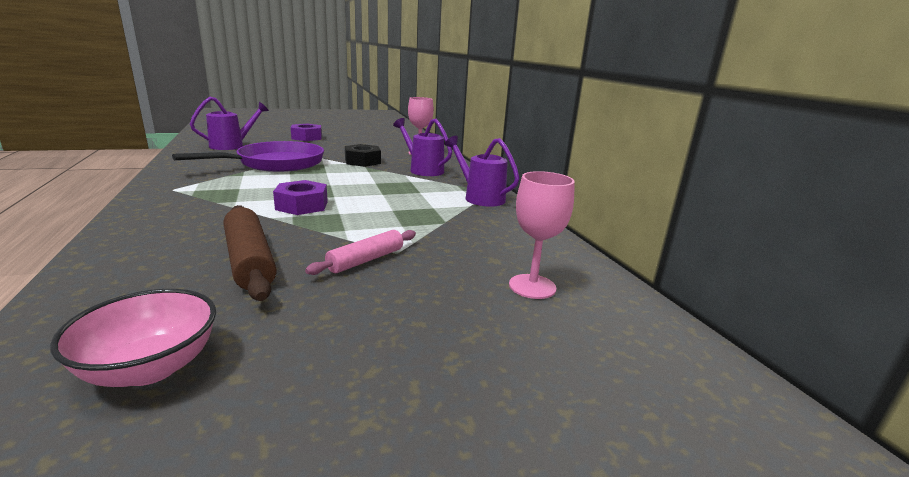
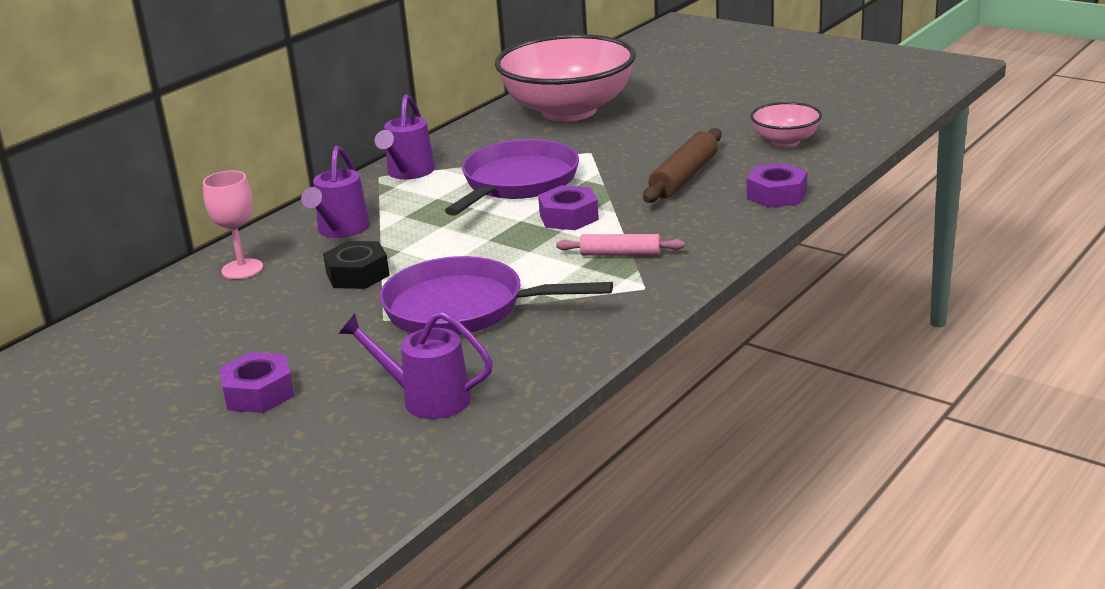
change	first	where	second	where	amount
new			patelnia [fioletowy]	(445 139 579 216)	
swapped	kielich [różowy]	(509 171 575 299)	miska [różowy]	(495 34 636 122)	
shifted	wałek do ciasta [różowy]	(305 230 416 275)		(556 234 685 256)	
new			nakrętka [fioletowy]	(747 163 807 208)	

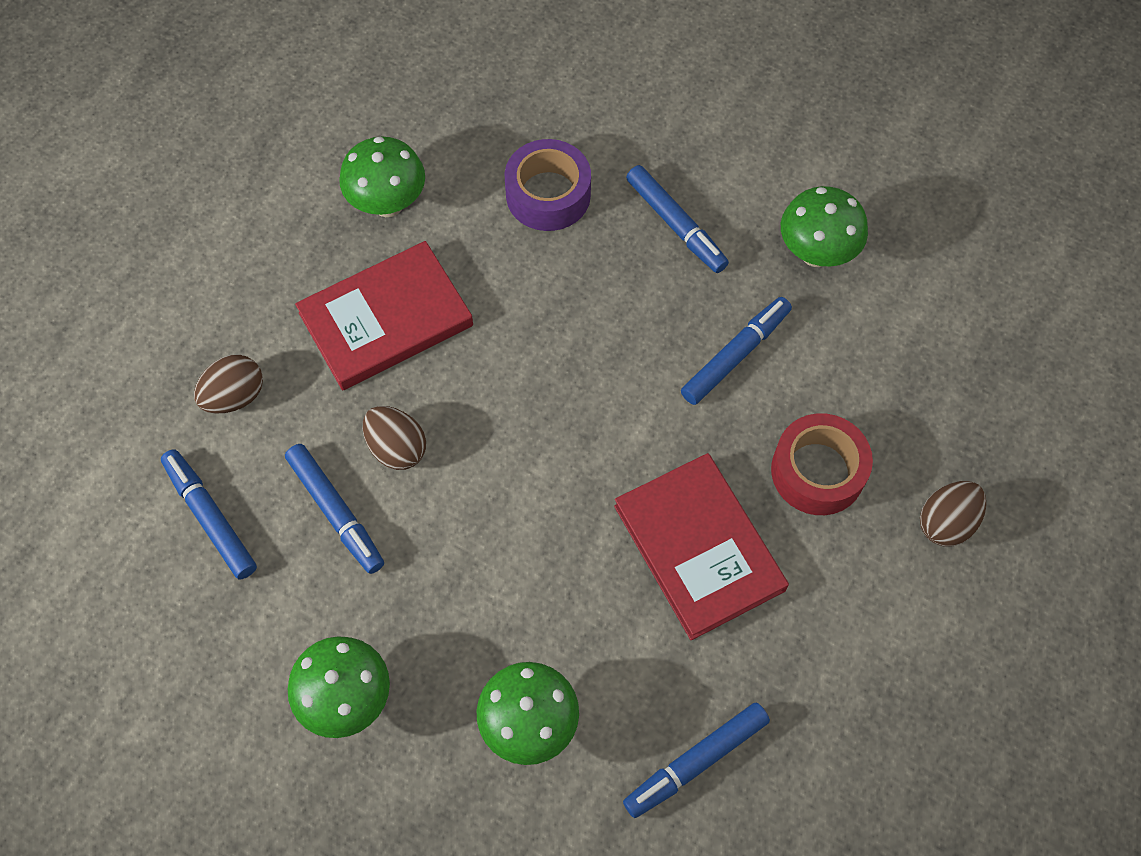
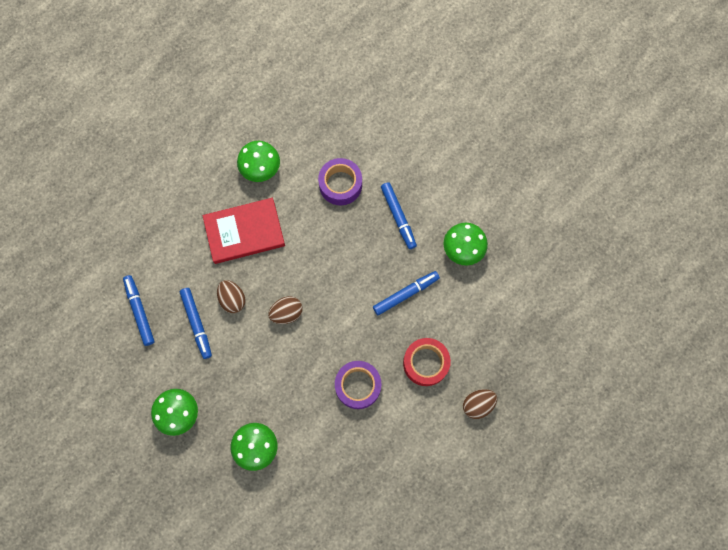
change	first	where	second	where	amount
shifted	jajko [brązowy]	(194 354 263 414)		(268 296 303 324)	
swapped	książka [czerwony]	(614 453 789 640)	taśma klejąca [fioletowy]	(335 361 381 409)	
gone	flamaster [niebieski]	(623 702 770 818)			

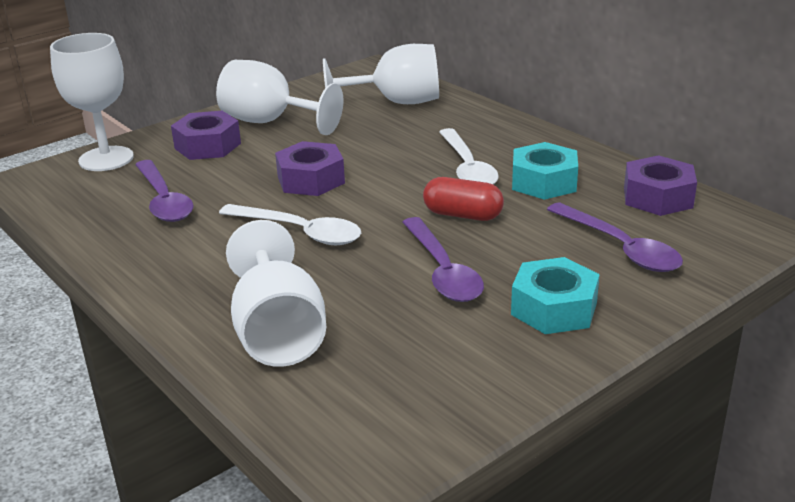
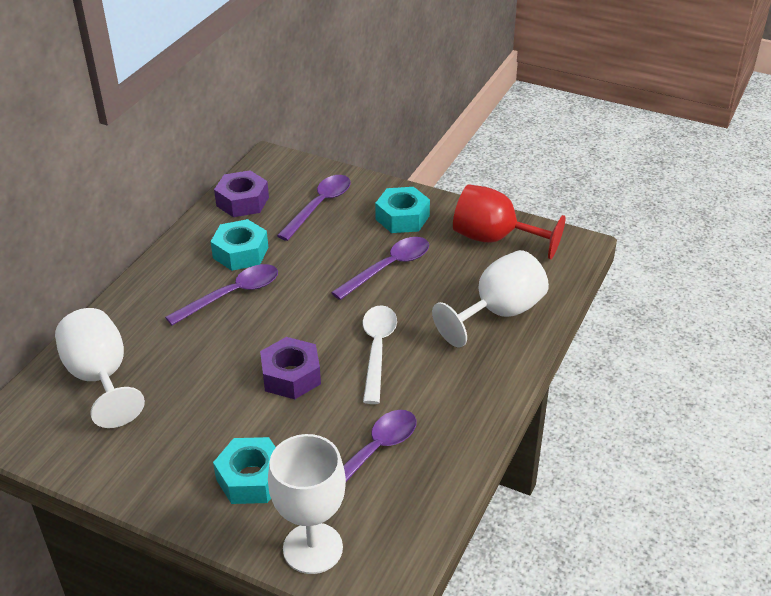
change	first	where	second	where	amount
repainted	łyżka [biały]	(439 128 499 184)	łyżka [fioletowy]	(165 264 278 325)	
repainted	nakrętka [fioletowy]	(171 111 241 160)	nakrętka [turkusowy]	(213 437 276 504)	
new			kielich [czerwony]	(453 184 566 259)	
gone	kielich [biały]	(216 60 343 135)			
gone	kapsułka [czerwony]	(423 177 504 221)			

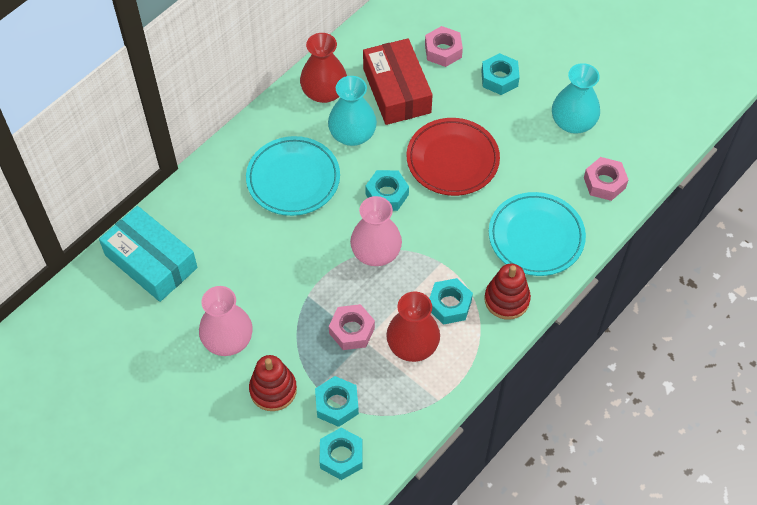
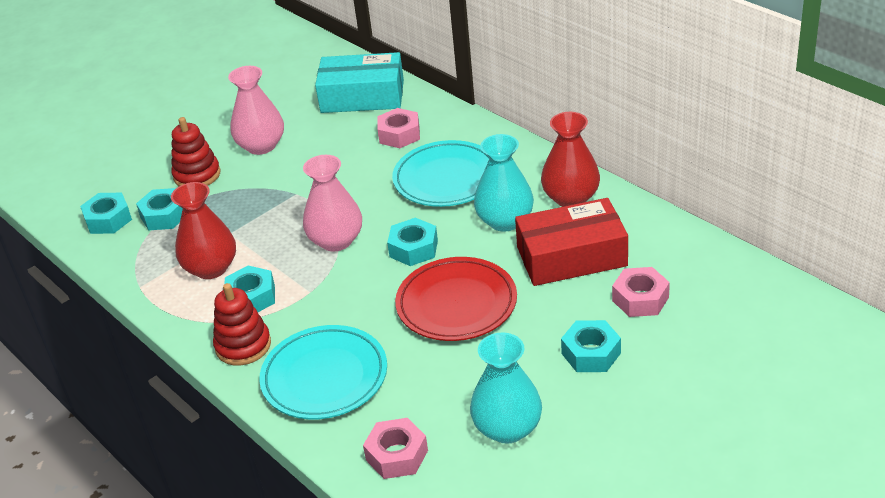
change	first	where	second	where	amount
rotated	pudełko [turkusowy]	(99 206 198 302)		(315 52 404 113)	45 degrees clockwise
shifted	nakrętka [różowy]	(329 304 375 350)		(377 108 420 148)	

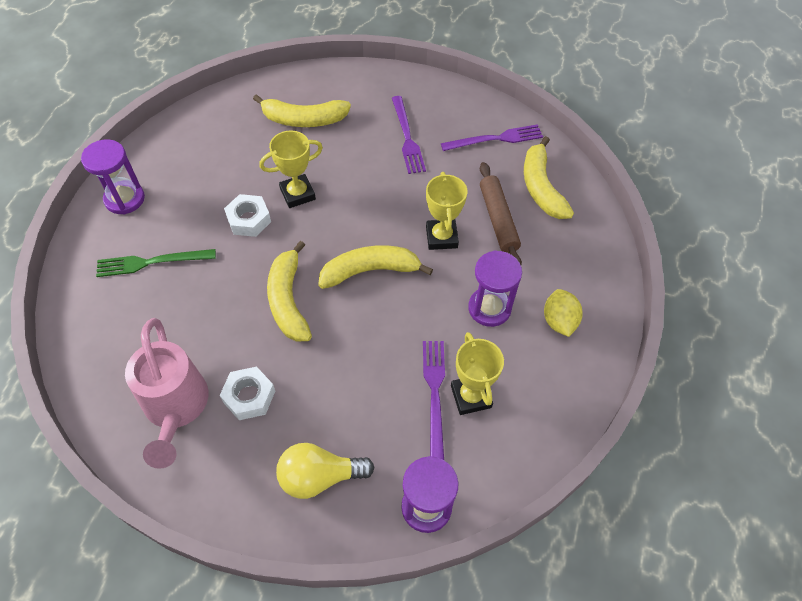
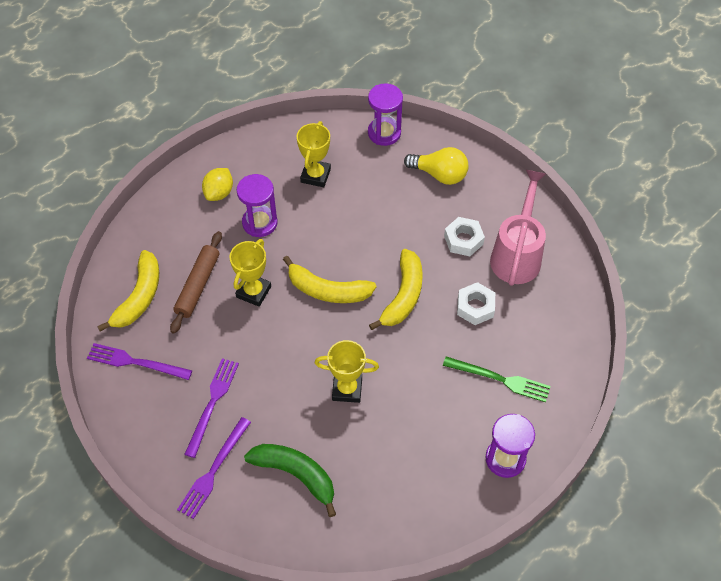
change	first	where	second	where	amount
shifted	widelec [fioletowy]	(423 341 445 460)		(177 417 251 519)	
repainted	banan [żółty]	(253 94 351 127)	banan [zielony]	(244 444 336 517)	
shifted	nakrętka [biały]	(224 194 271 237)		(457 282 495 325)	

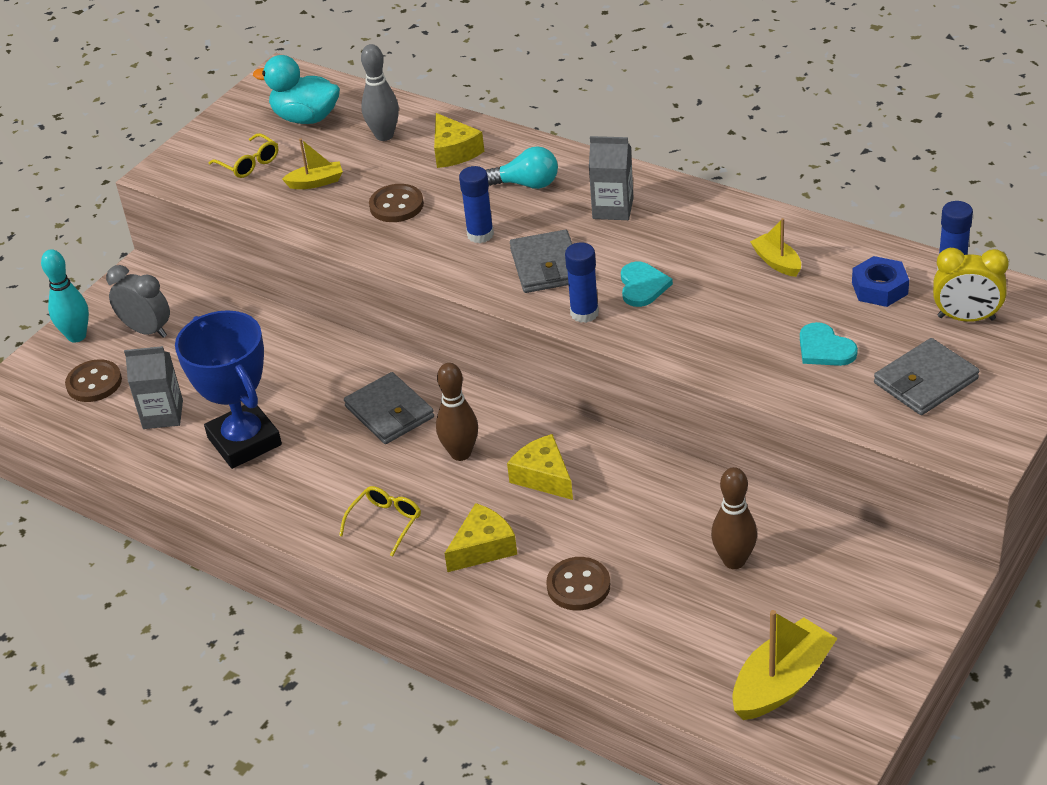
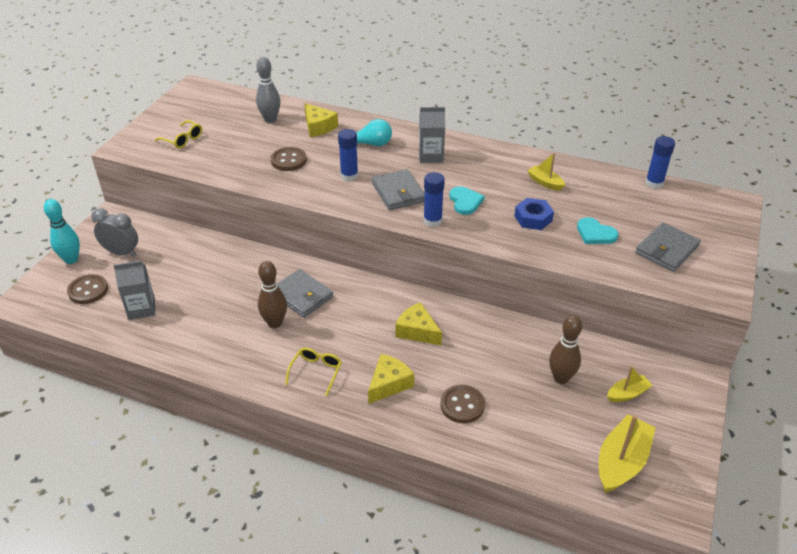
change	first	where	second	where	amount
shifted	kręgiel [brązowy]	(436 363 478 461)		(258 261 287 328)	
shifted	nakrętka [niebieski]	(852 256 909 307)		(514 198 554 230)	
shifted	łódka [żółty]	(282 138 343 189)		(607 366 653 402)	
gone	puchar [niebieski]	(175 310 282 469)			
gone	kaczka [turkusowy]	(253 55 340 124)			
gone	budzik [żółty]	(933 248 1009 322)			

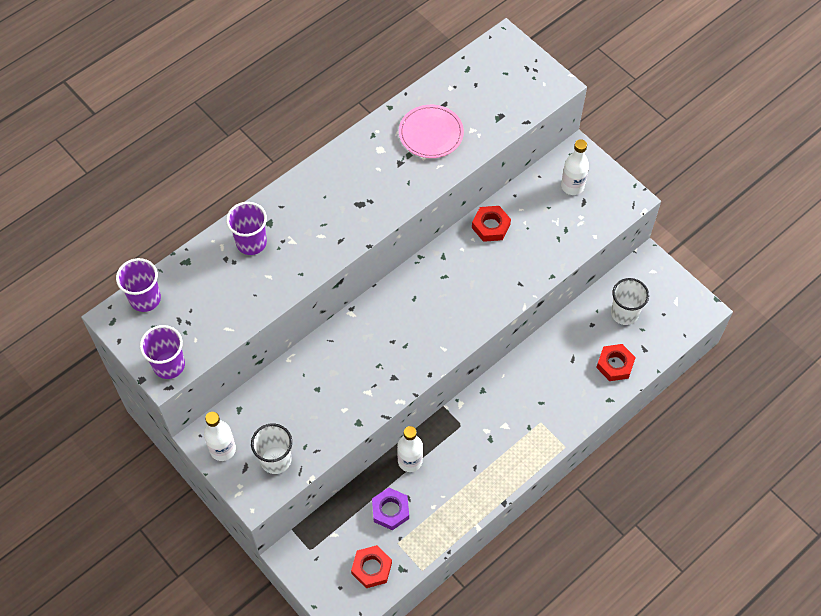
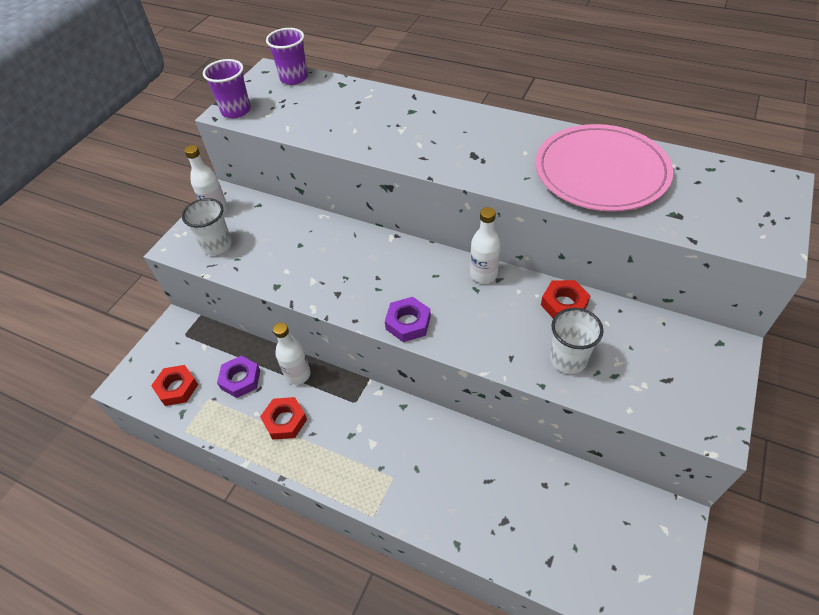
change	first	where	second	where	amount
shifted	nakrętka [czerwony]	(596 344 636 381)		(260 397 307 440)	
new			nakrętka [fioletowy]	(385 297 431 342)	
shifted	butelka [biały]	(561 139 589 195)		(470 207 501 283)	
scaled	talerz [różowy]	(399 105 464 158)		(535 124 673 212)	x1.70
shifted	szklanka [biały]	(611 278 649 325)		(550 308 604 374)	
gone	szklanka [fioletowy]	(226 202 267 255)			

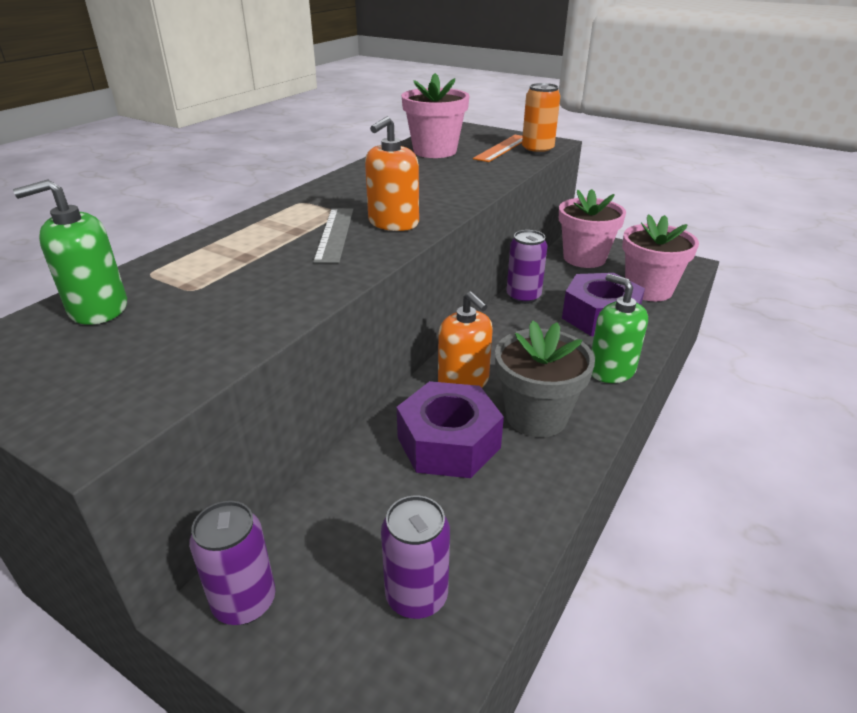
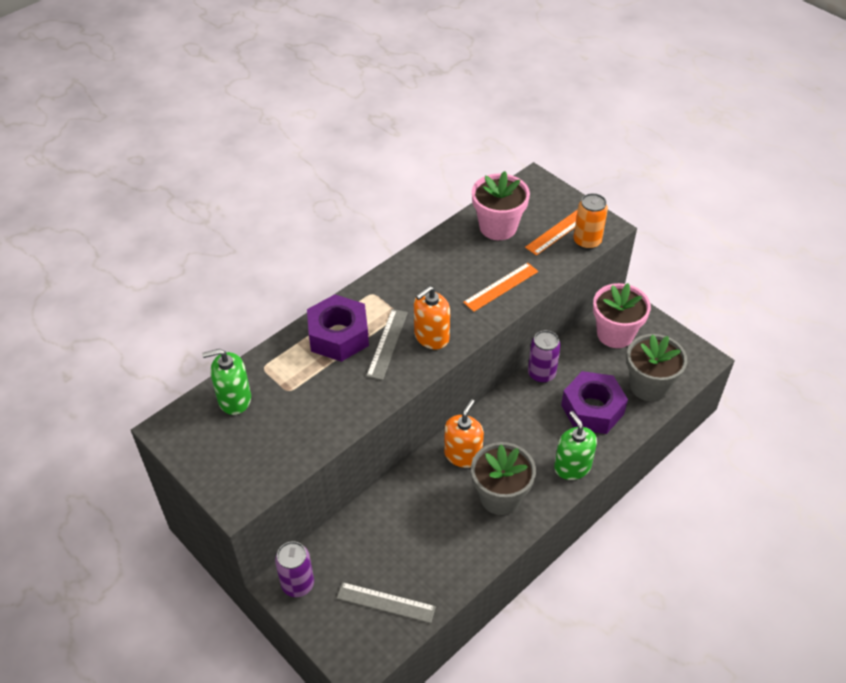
change	first	where	second	where	amount
shifted	nakrętka [fioletowy]	(397 381 504 478)		(307 294 369 362)	
swapped	puszka [fioletowy]	(381 496 450 619)	linijka [szary]	(337 582 436 623)	
rotated	dozownik mydła [pomarańczowy]	(438 291 493 388)		(444 399 484 468)	135 degrees counterclockwise
new			linijka [pomarańczowy]	(463 263 538 312)	
repainted	doniczka [różowy]	(622 214 699 301)	doniczka [szary]	(626 334 687 401)	

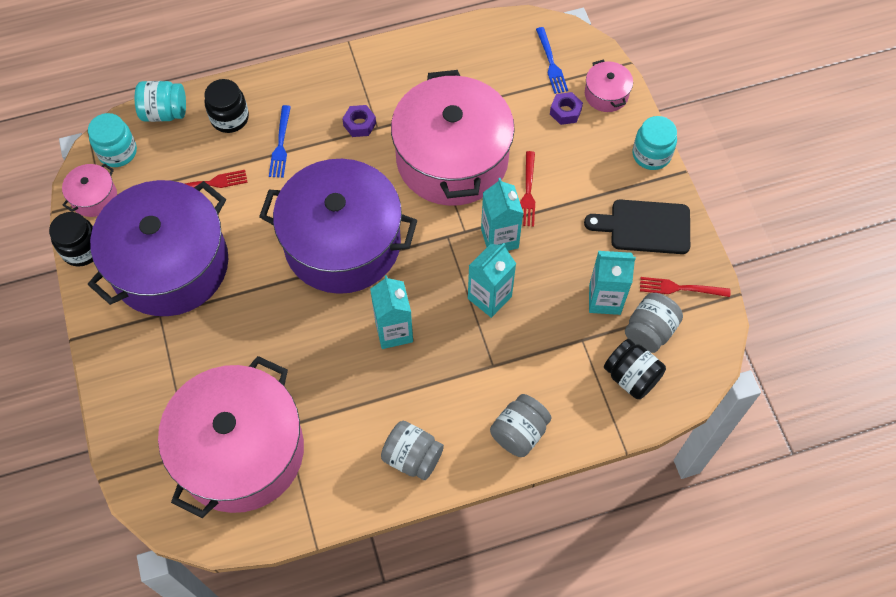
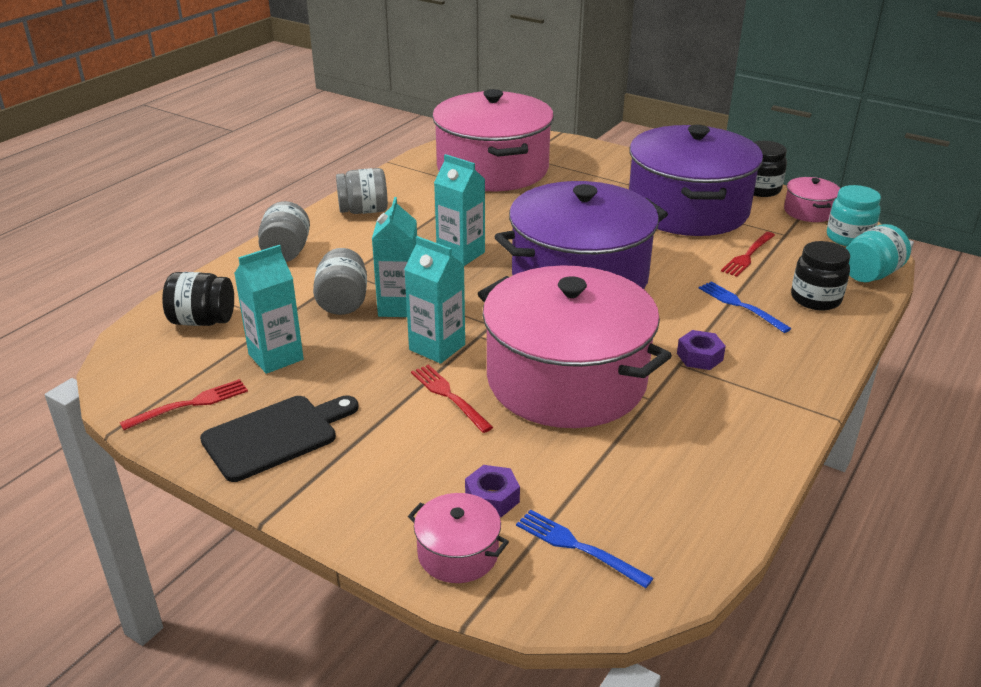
change	first	where	second	where	amount
shifted	słoik [szary]	(625 293 683 353)		(313 248 367 315)	
gone	słoik [turkusowy]	(633 116 677 170)			

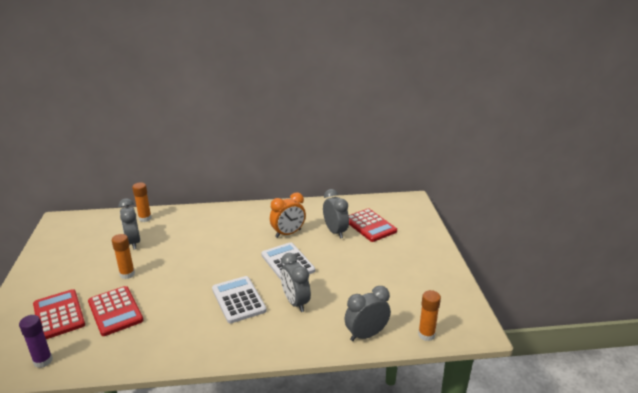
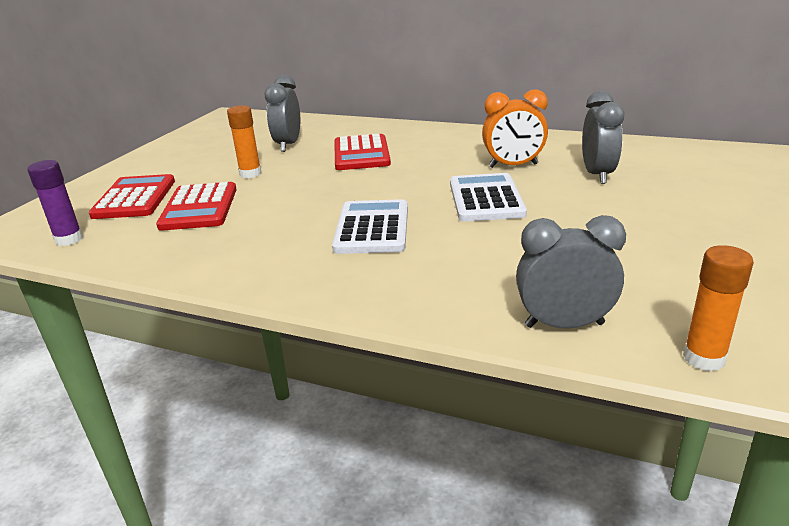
change	first	where	second	where	amount
shifted	kalkulator [czerwony]	(349 208 397 242)		(334 134 391 170)	
gone	klej w sztyfcie [pomarańczowy]	(132 182 152 222)			
gone	budzik [szary]	(281 253 311 312)			

